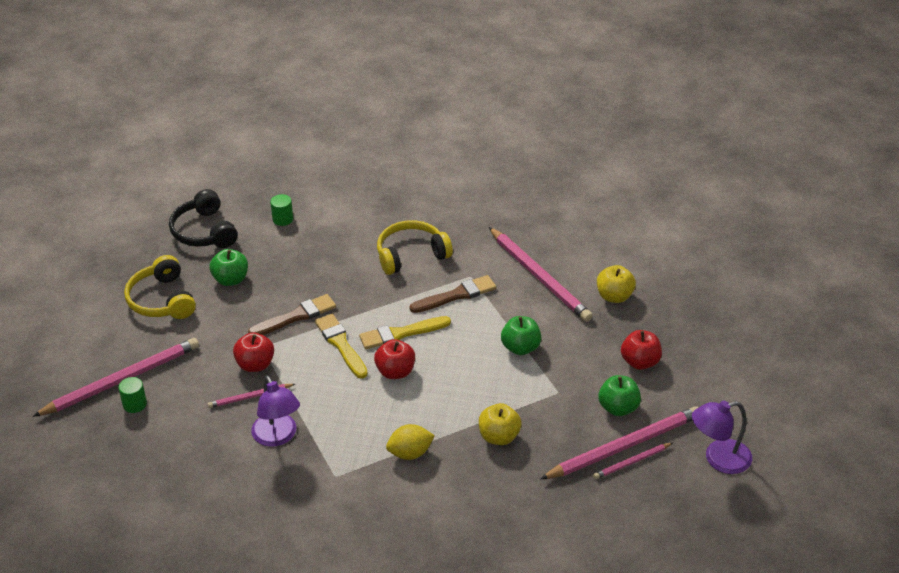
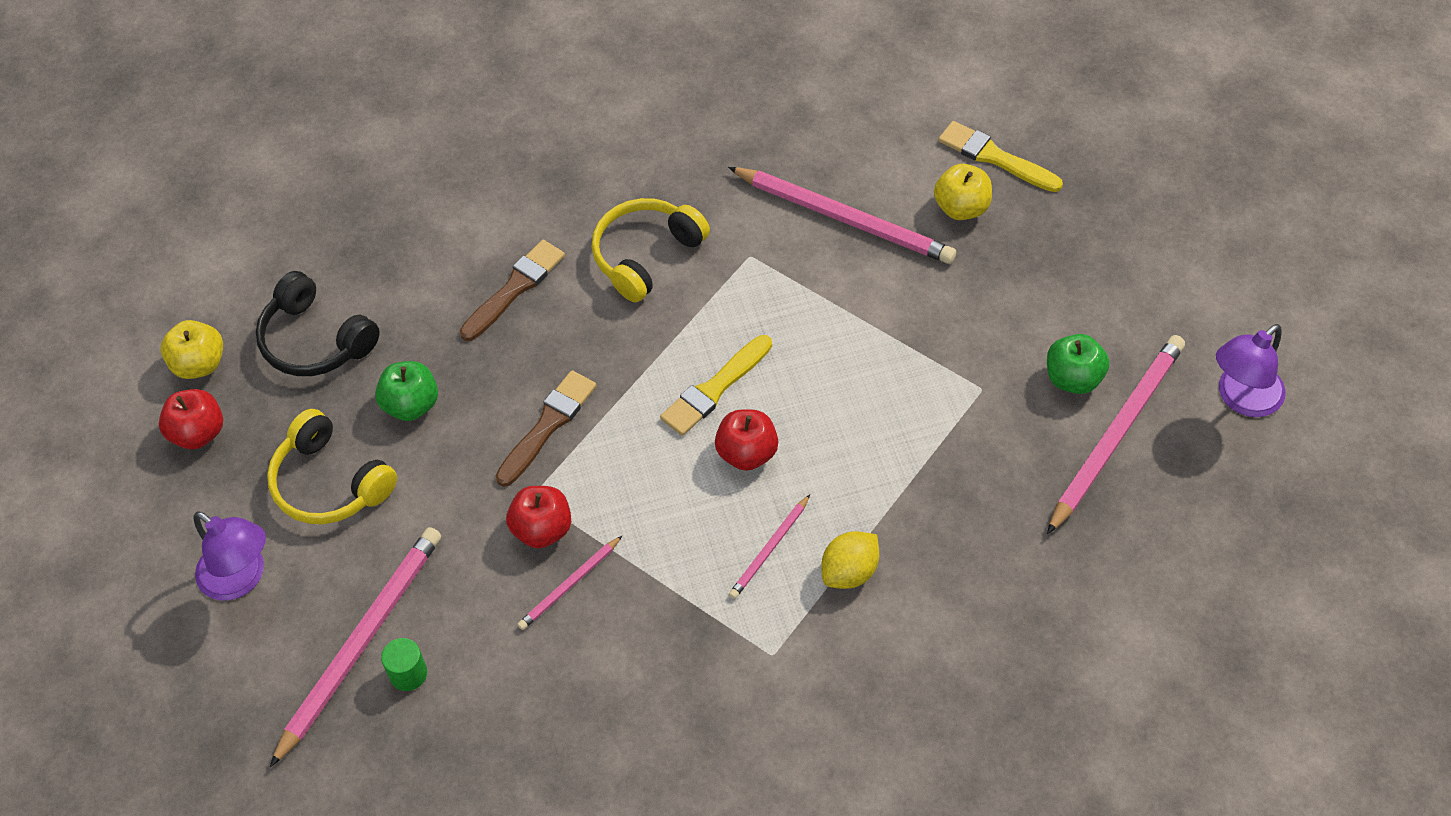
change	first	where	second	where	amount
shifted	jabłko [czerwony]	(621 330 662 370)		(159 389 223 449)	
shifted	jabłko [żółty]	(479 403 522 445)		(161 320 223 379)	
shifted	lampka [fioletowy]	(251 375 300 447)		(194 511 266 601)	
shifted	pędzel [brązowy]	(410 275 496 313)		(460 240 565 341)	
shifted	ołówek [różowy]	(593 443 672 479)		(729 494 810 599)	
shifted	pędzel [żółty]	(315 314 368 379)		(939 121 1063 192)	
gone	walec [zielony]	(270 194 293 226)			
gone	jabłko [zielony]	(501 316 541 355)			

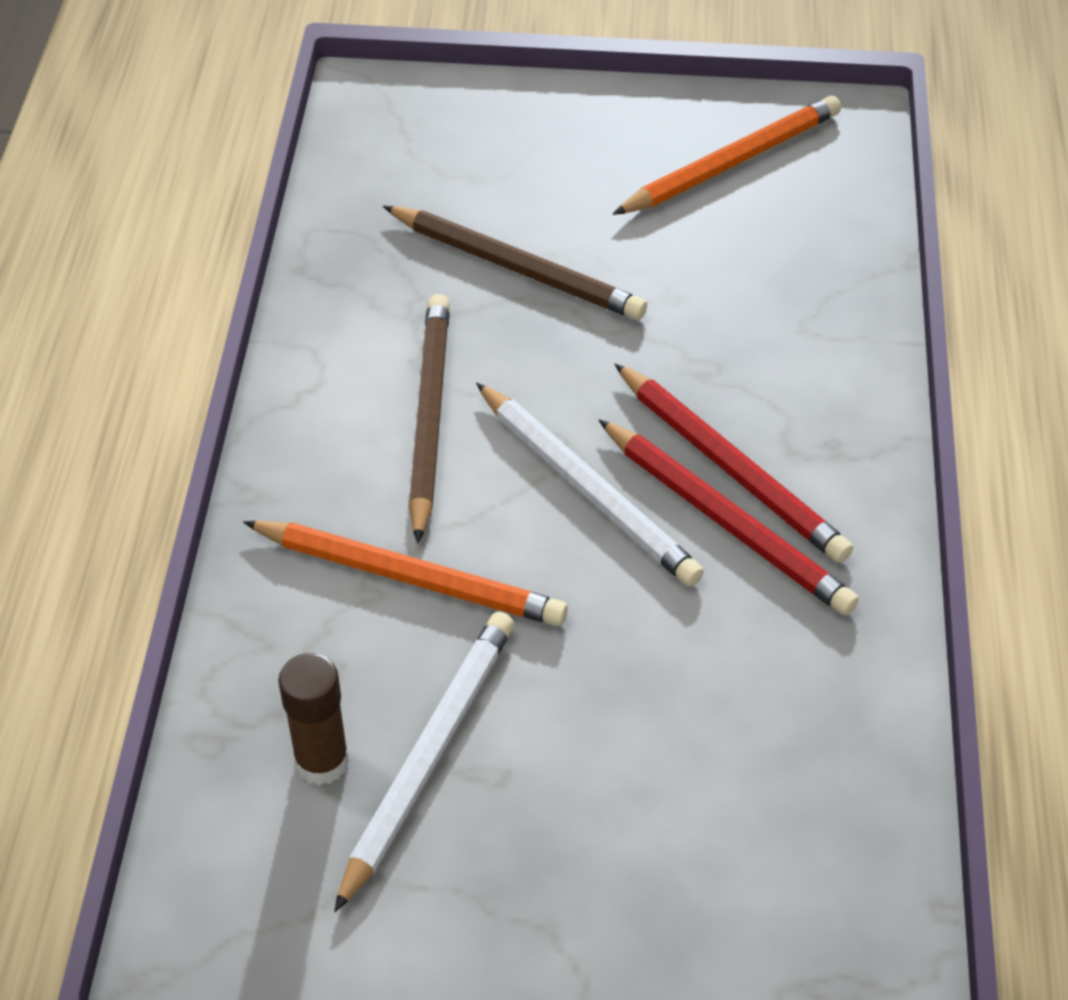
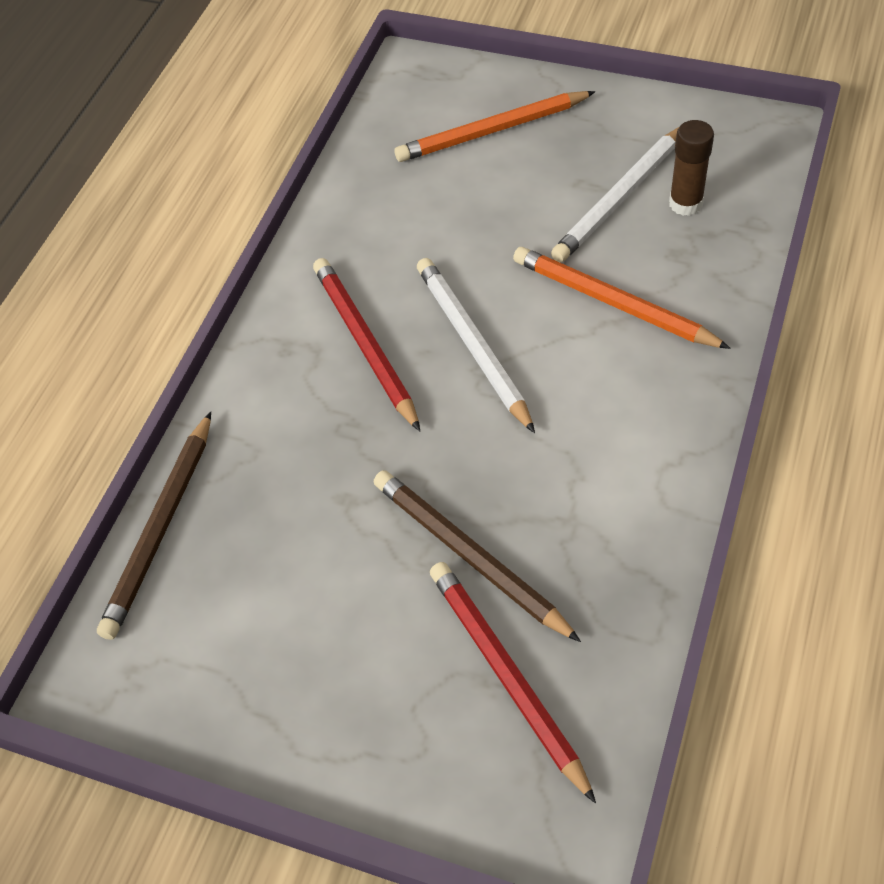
change	first	where	second	where	amount
shifted	ołówek [brązowy]	(409 294 450 544)		(97 412 211 640)	
shifted	ołówek [pomarańczowy]	(613 96 841 215)		(395 91 596 162)	
shifted	ołówek [czerwony]	(598 419 859 615)		(430 562 596 803)	

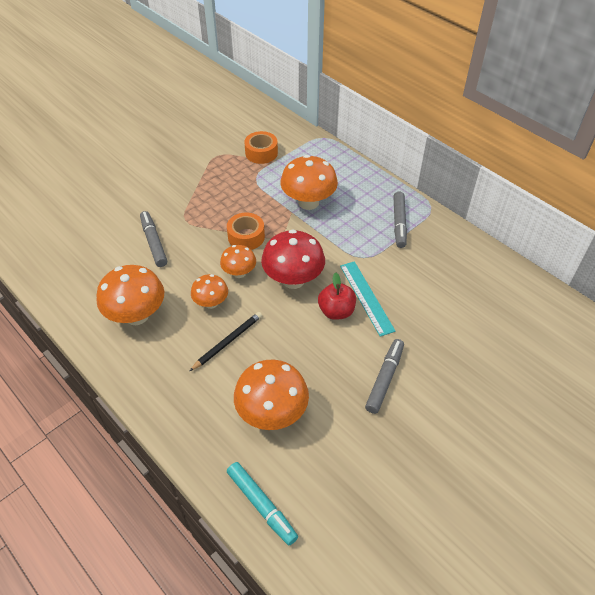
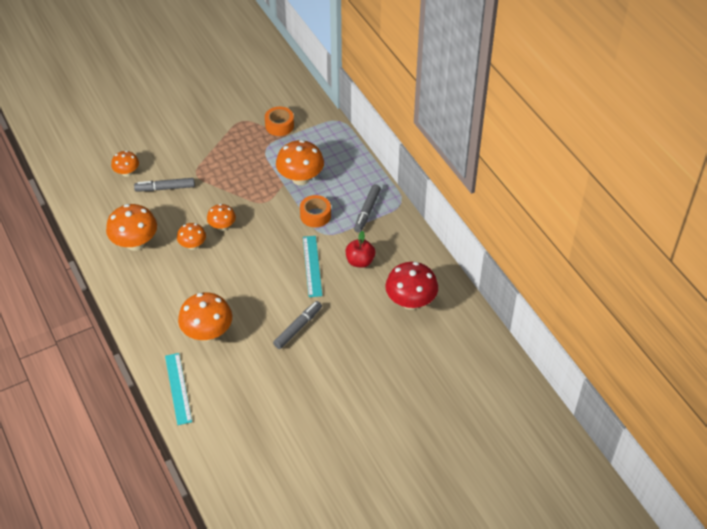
change	first	where	second	where	amount
new			grzyb [pomarańczowy]	(111 151 139 177)	
rotated	flamaster [szary]	(140 211 167 267)		(134 178 195 191)	90 degrees counterclockwise
swapped	flamaster [turkusowy]	(227 462 298 545)	linijka [turkusowy]	(165 353 192 425)	
shifted	taśma klejąca [pomarańczowy]	(227 213 265 250)		(300 195 331 227)	
shifted	jabłko [czerwony]	(318 272 356 320)		(346 231 375 268)	
shifted	grzyb [czerwony]	(261 229 325 289)		(385 262 438 310)	
gone	ołówek [czarny]	(190 312 262 371)			

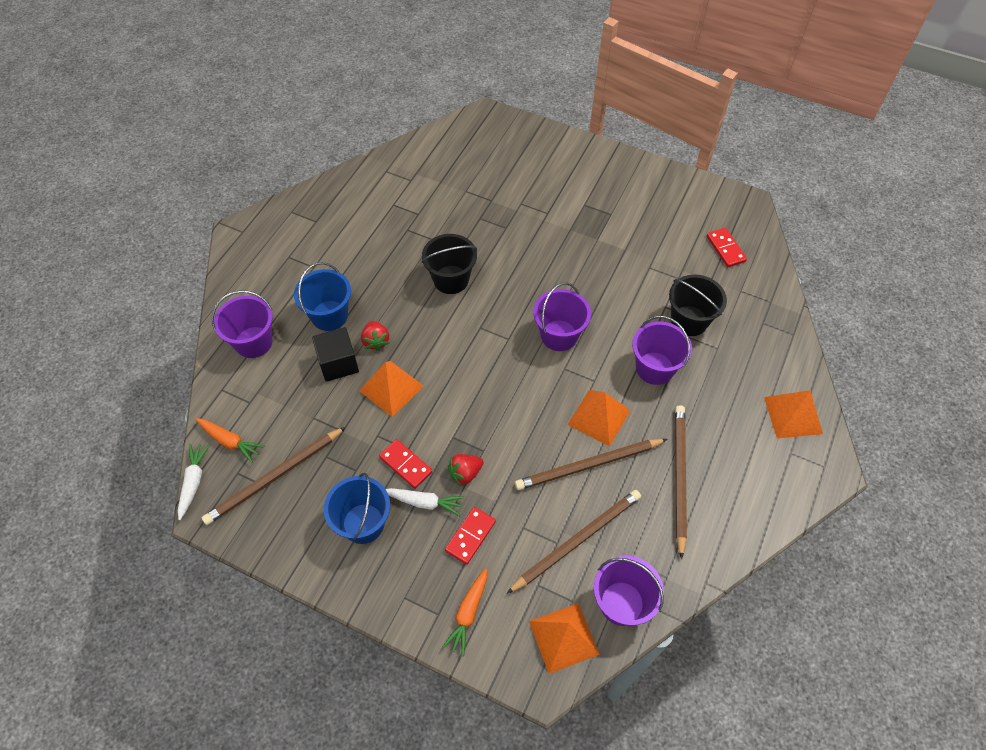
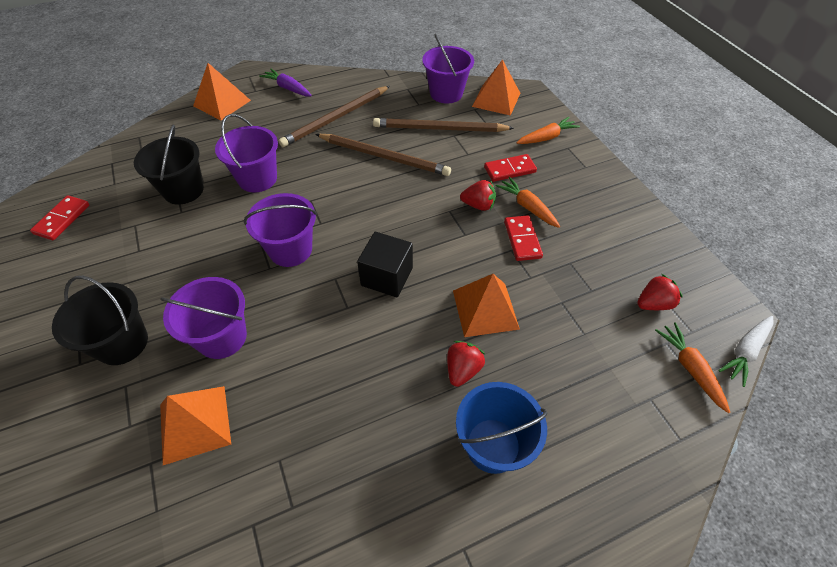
change	first	where	second	where	amount
shifted	wiadro [czarny]	(422 234 477 294)		(52 276 148 365)	
shifted	wiadro [fioletowy]	(212 290 273 358)		(160 277 247 359)	
shifted	piramida [pomarańczowy]	(568 390 631 447)		(160 386 231 465)	
new			marchewka [fioletowy]	(259 69 312 96)	
shifted	sześcian [czarny]	(312 327 359 382)		(357 232 413 298)	
repainted	marchewka [biały]	(386 488 465 516)	marchewka [pomarańczowy]	(496 177 560 228)	
swapped	ołówek [brązowy]	(202 427 346 525)	truskawka [czerwony]	(637 274 683 310)	
gone	wiadro [niebieski]	(324 473 390 544)			

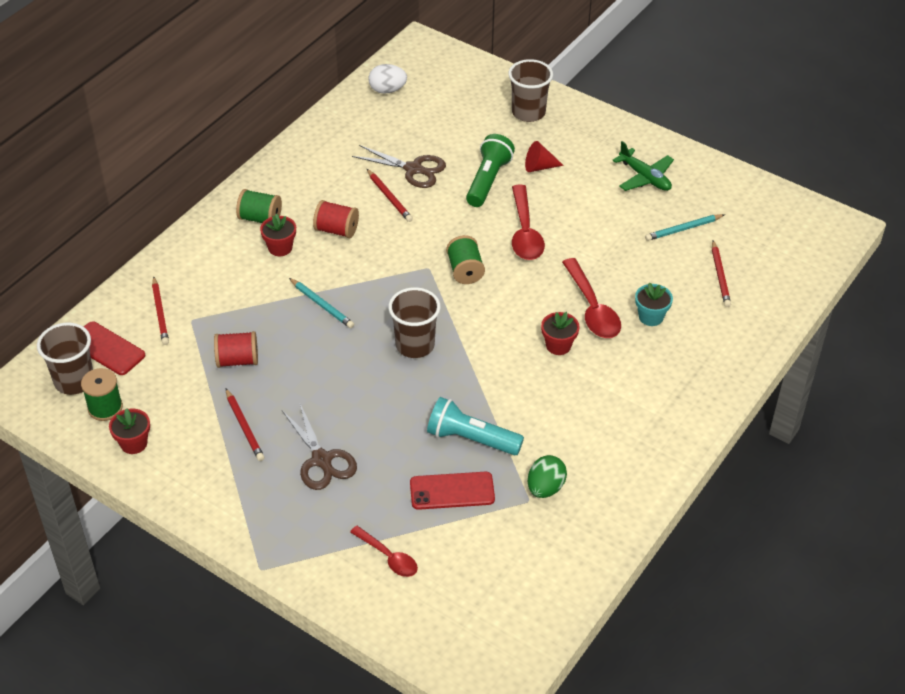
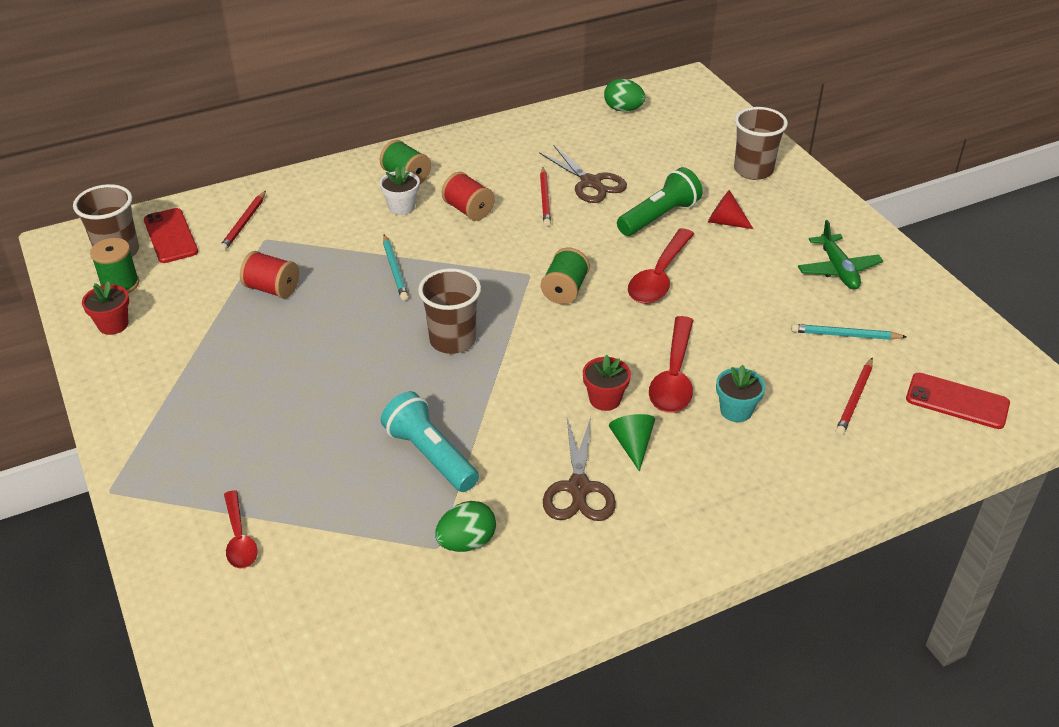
change	first	where	second	where	amount
repainted	doniczka [czerwony]	(260 213 296 256)	doniczka [biały]	(380 166 420 215)	
shifted	nożyczki [brązowy]	(282 404 357 490)		(543 417 616 521)	
repainted	jajko [biały]	(369 64 407 94)	jajko [zielony]	(604 79 645 111)	
new			stożek [zielony]	(609 414 655 472)	
shifted	telefon [czerwony]	(410 472 495 510)		(906 373 1010 429)	
gone	ołówek [czerwony]	(226 389 264 461)			

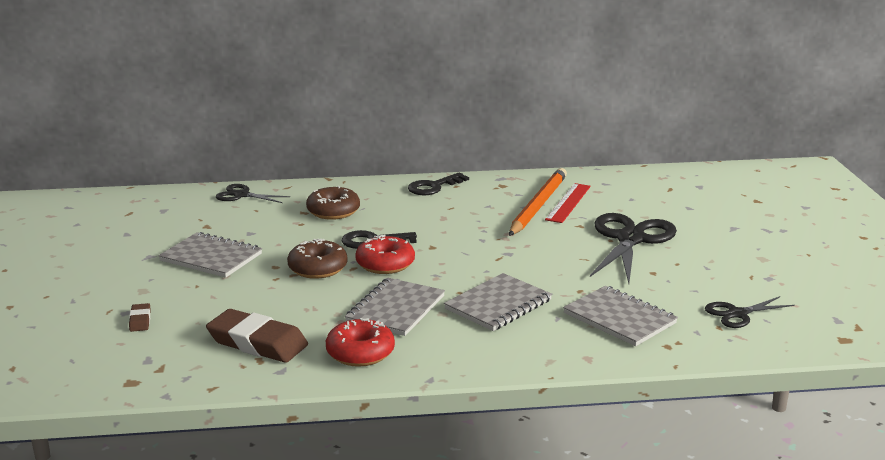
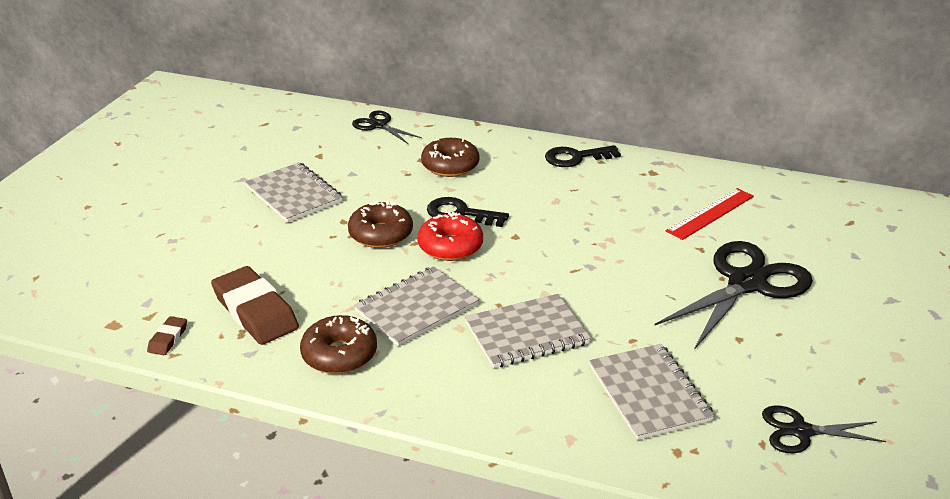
change	first	where	second	where	amount
shifted	gumka do mazania [brązowy]	(129 303 151 332)		(147 316 187 355)	
repainted	donut [czerwony]	(326 318 395 367)	donut [brązowy]	(300 315 377 374)	
gone	ołówek [pomarańczowy]	(509 168 567 236)			

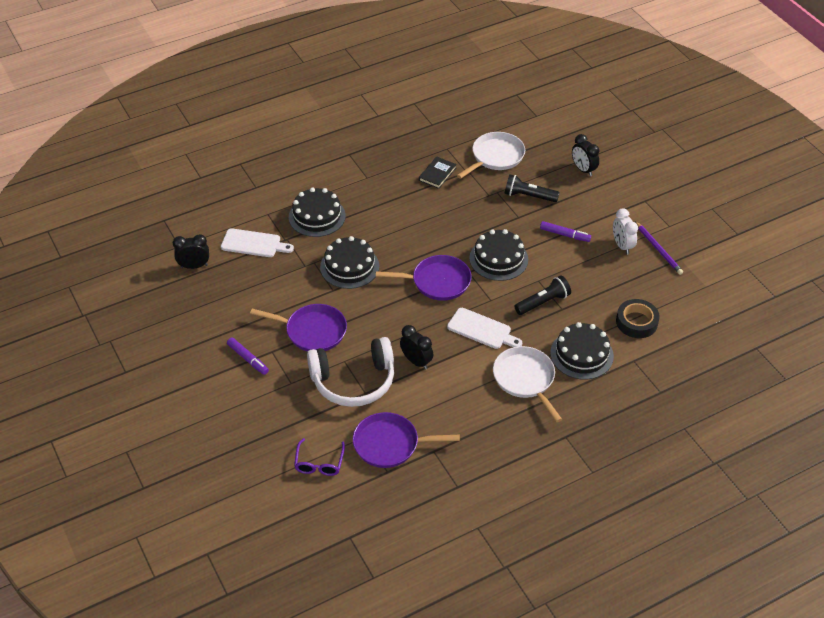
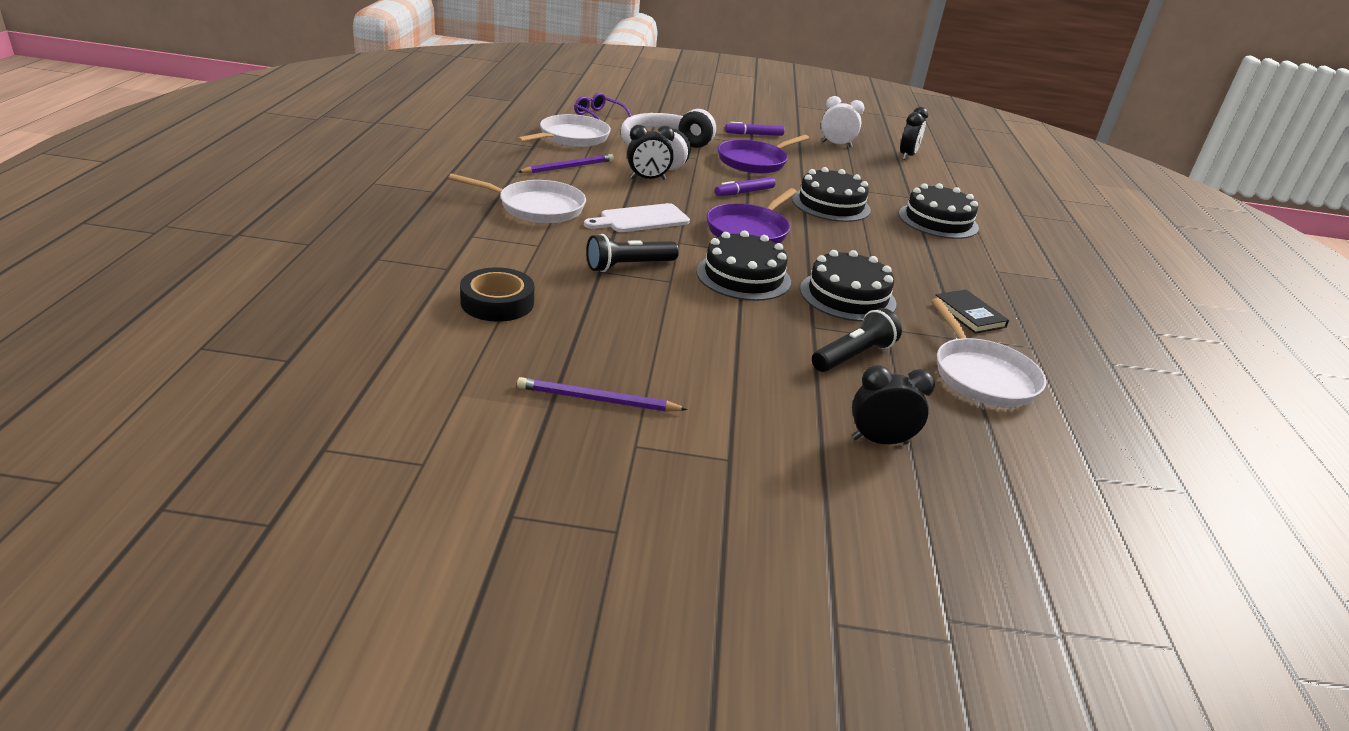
change	first	where	second	where	amount
repainted	patelnia [fioletowy]	(353 412 460 468)	patelnia [biały]	(516 114 611 147)	
new			ołówek [fioletowy]	(518 154 614 174)	
rotated	latarka [czarny]	(515 275 571 315)		(586 234 679 272)	60 degrees clockwise
shifted	flamaster [fioletowy]	(540 221 591 242)		(715 177 776 196)	
shifted	tort [czarny]	(550 322 614 380)		(800 250 896 322)	
shifted	budzik [biały]	(613 208 638 254)		(821 96 864 147)	
gone	deska do krojenia [biały]	(221 228 294 257)			

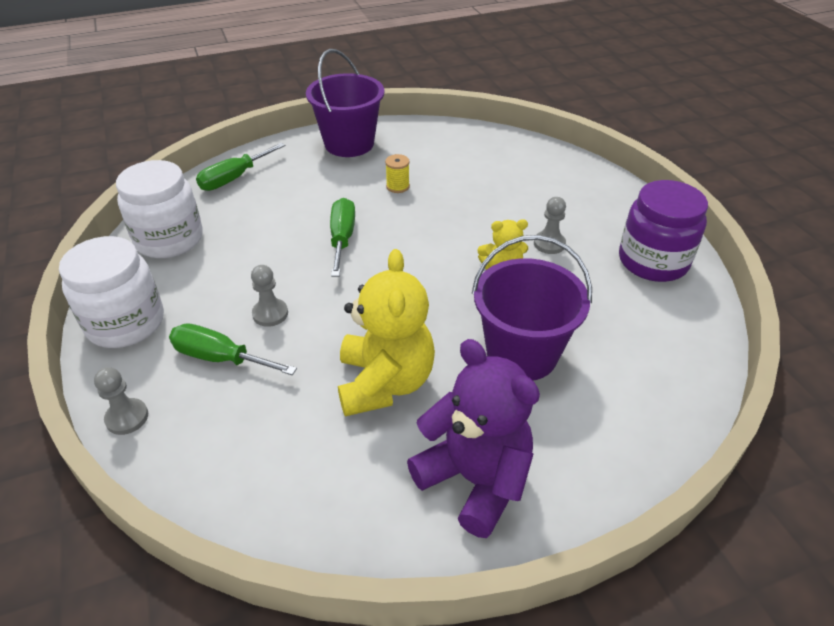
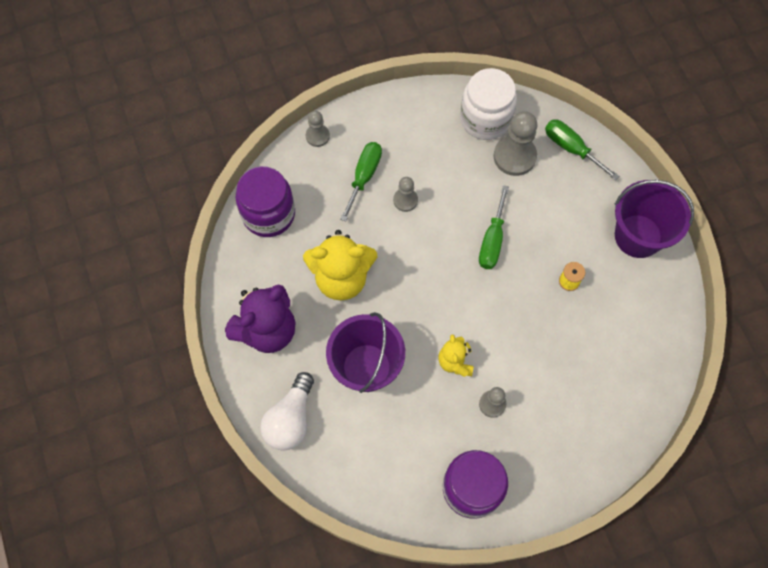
change	first	where	second	where	amount
new			słoik [fioletowy]	(236 166 295 237)	
new			żarówka [biały]	(260 372 314 451)	
rotated	śrubokręt [zielony]	(330 198 355 277)		(479 185 509 269)	105 degrees clockwise
new			pionek [szary]	(494 111 537 176)	
gone	słoik [biały]	(59 236 164 348)			

